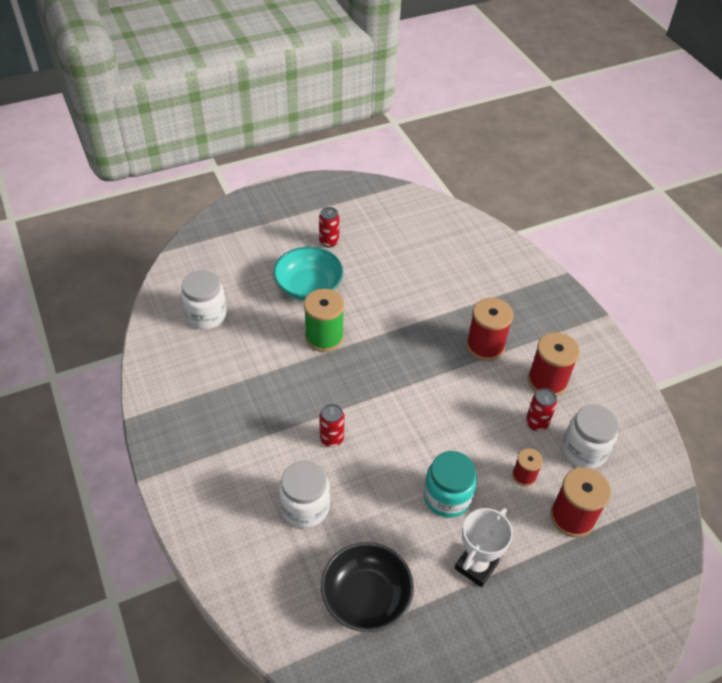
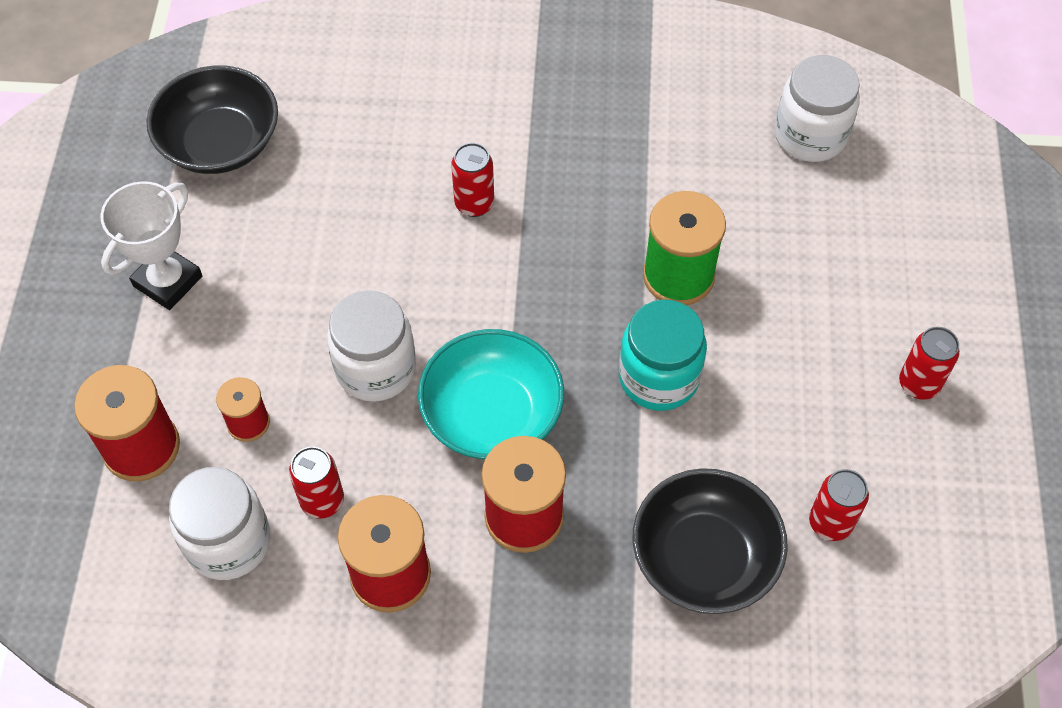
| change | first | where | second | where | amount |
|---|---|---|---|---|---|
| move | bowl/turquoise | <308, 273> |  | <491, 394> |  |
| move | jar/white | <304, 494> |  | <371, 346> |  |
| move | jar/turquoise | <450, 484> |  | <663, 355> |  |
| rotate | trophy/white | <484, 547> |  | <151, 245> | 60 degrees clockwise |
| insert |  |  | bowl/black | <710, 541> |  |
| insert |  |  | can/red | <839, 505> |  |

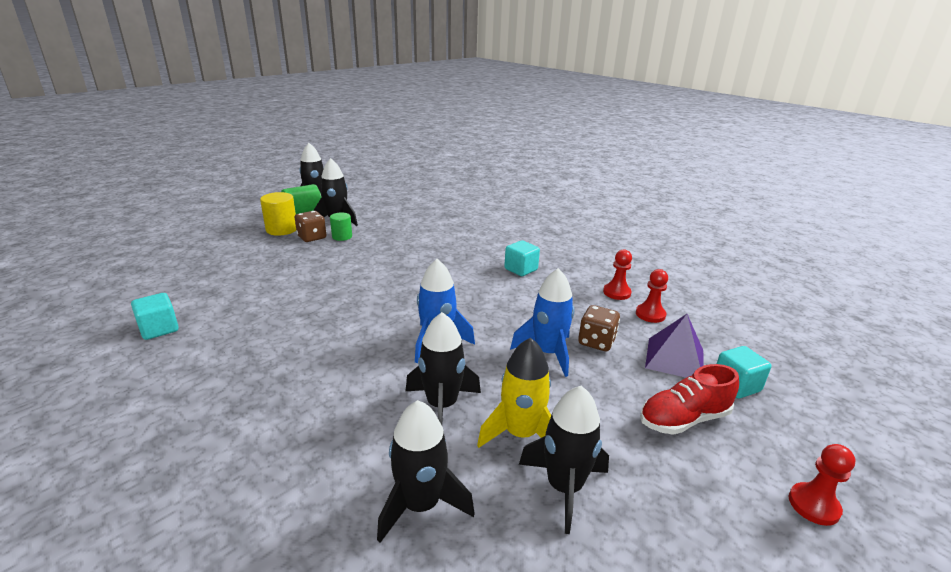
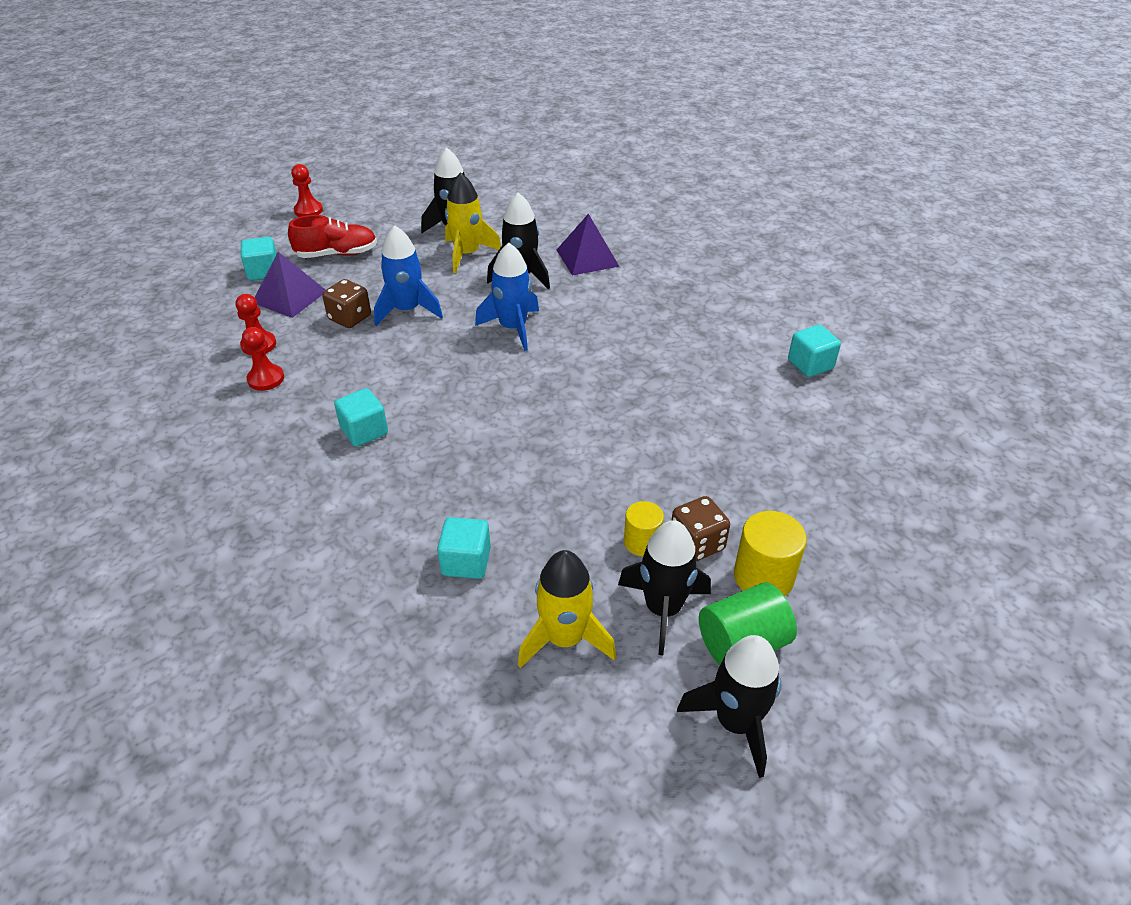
| change | first | where | second | where | amount |
|---|---|---|---|---|---|
| recolor | cylinder/green | <341, 227> | cylinder/yellow | <644, 528> |  |
| delete | rocket/black | <426, 471> |  |  |  |
| insert |  |  | cube/turquoise | <464, 548> |  |
| insert |  |  | rocket/yellow | <567, 609> |  |
| insert |  |  | pyramid/purple | <588, 245> |  |

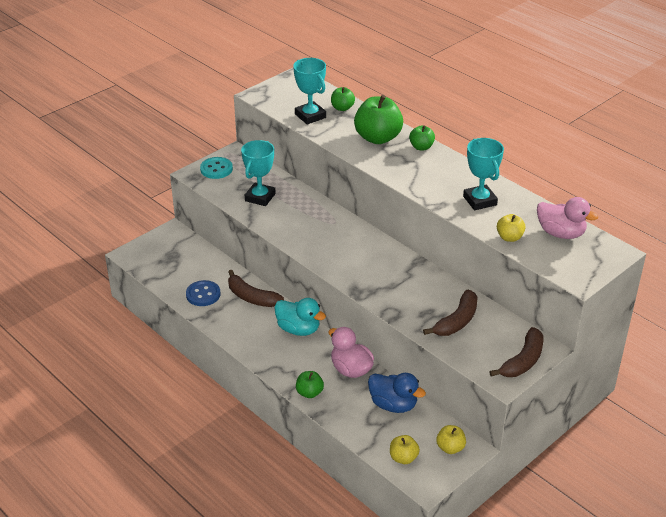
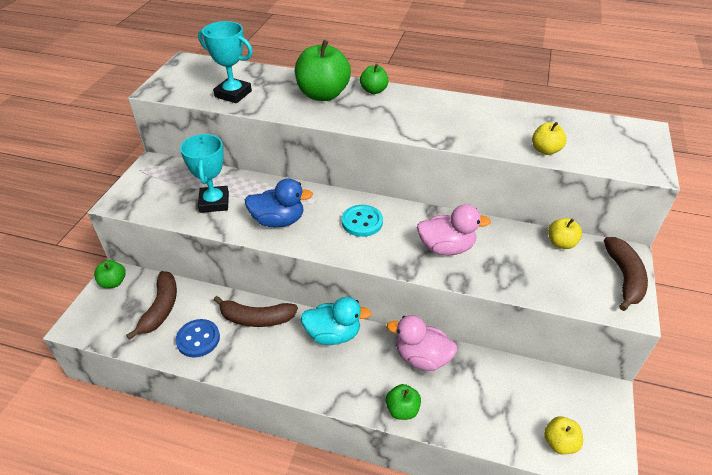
| change | first | where | second | where | amount |
|---|---|---|---|---|---|
| move | button/turquoise | <216, 168> |  | <362, 221> |  |
| move | apple/green | <343, 99> |  | <110, 274> |  |
| move | duck/blue | <397, 393> |  | <279, 203> |  |
| move | banana/brown | <450, 313> |  | <151, 305> |  |
| move | apple/yellow | <451, 439> |  | <565, 233> |  |
| delete | trophy/turquoise | <483, 174> |  |  |  |
| move | duck/pink | <567, 218> |  | <454, 229> |  |

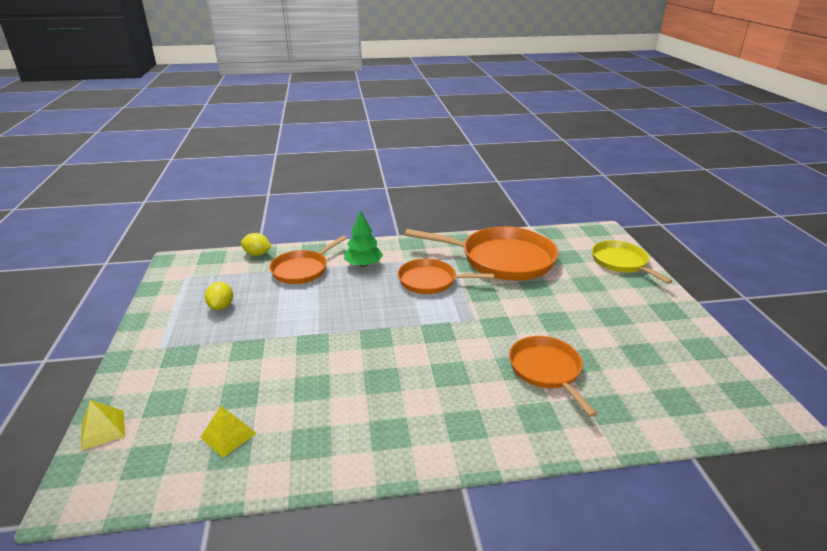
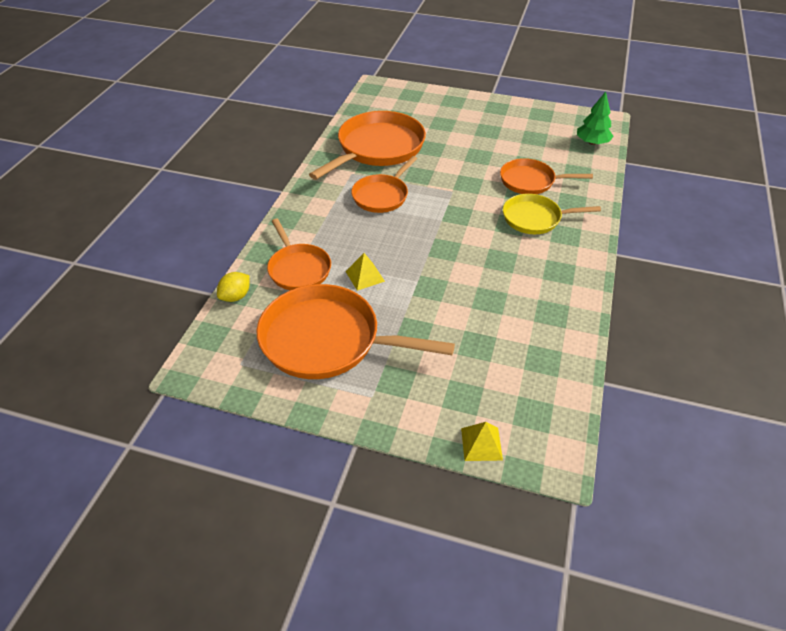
| change | first | where | second | where | amount |
|---|---|---|---|---|---|
| move | pyramid/yellow | <228, 432> |  | <365, 272> |  |
| replace | lemon/yellow | <219, 296> | pan/orange | <355, 331> |  |
| move | tree/green | <363, 238> |  | <595, 118> |  |
| move | pan/yellow | <632, 262> |  | <552, 214> |  |

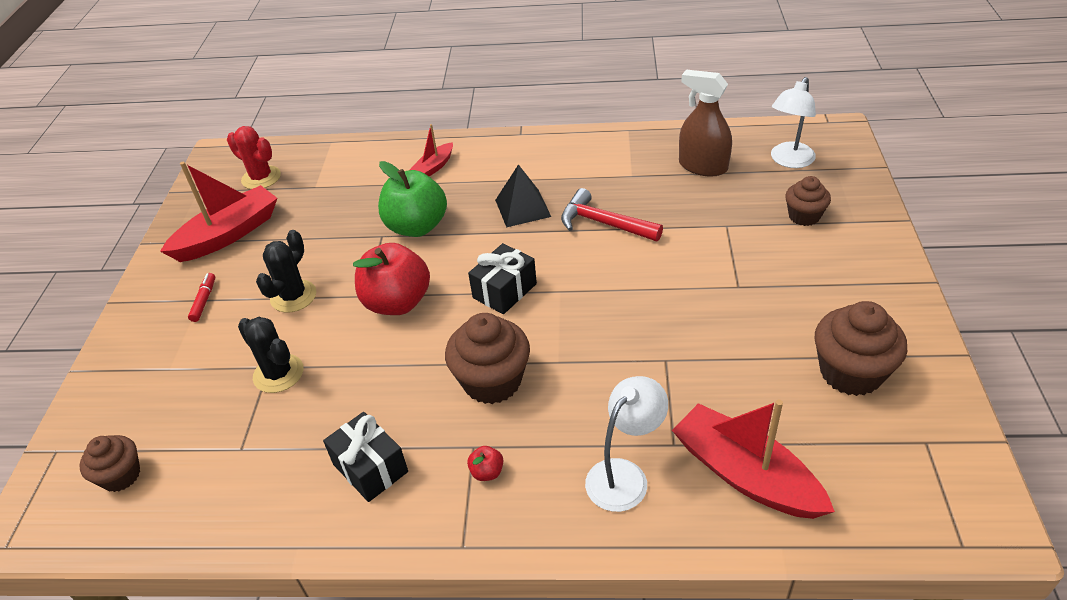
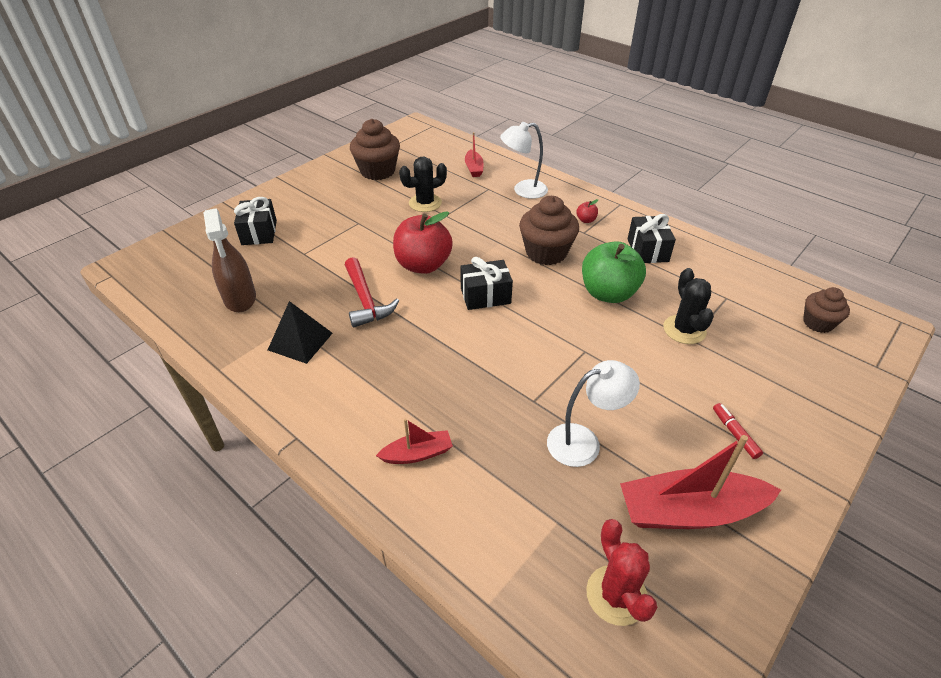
| change | first | where | second | where | amount |
|---|---|---|---|---|---|
| rotate | marker/red | <201, 297> |  | <738, 431> | 120 degrees clockwise |
| move | cactus/black | <286, 271> |  | <423, 184> |  |
| move | apple/red | <391, 279> |  | <423, 242> |  |
| move | apple/green | <412, 199> |  | <614, 272> |  |
| move | pyramid/black | <523, 195> |  | <300, 332> |  |
| resize | boat/red | <753, 459> |  | <474, 154> | x0.52 |
| move | lamp/white | <793, 122> |  | <593, 413> |  |
| replace | cupcake/brown | <808, 201> | gift/black | <255, 221> |  |

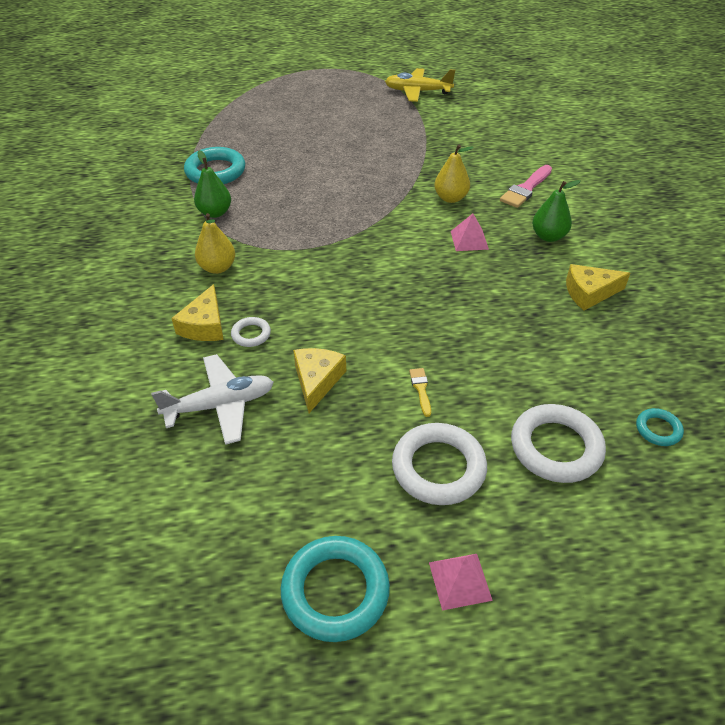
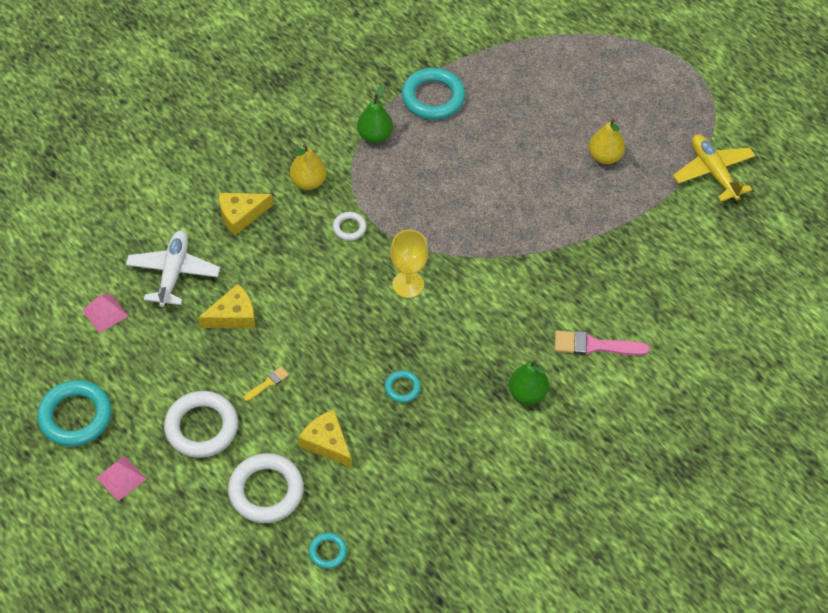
| change | first | where | second | where | amount |
|---|---|---|---|---|---|
| rotate | plane/white | <212, 399> |  | <173, 268> | 120 degrees counterclockwise |
| move | ring/white | <251, 332> |  | <350, 226> |  |
| move | pear/yellow | <454, 174> |  | <607, 141> |  |
| move | pyramid/pink | <470, 232> |  | <105, 313> |  |
| move | cheese/yellow | <598, 287> |  | <325, 439> |  |
| insert |  |  | ring/turquoise | <403, 386> |  |
| insert |  |  | goblet/yellow | <409, 264> |  |

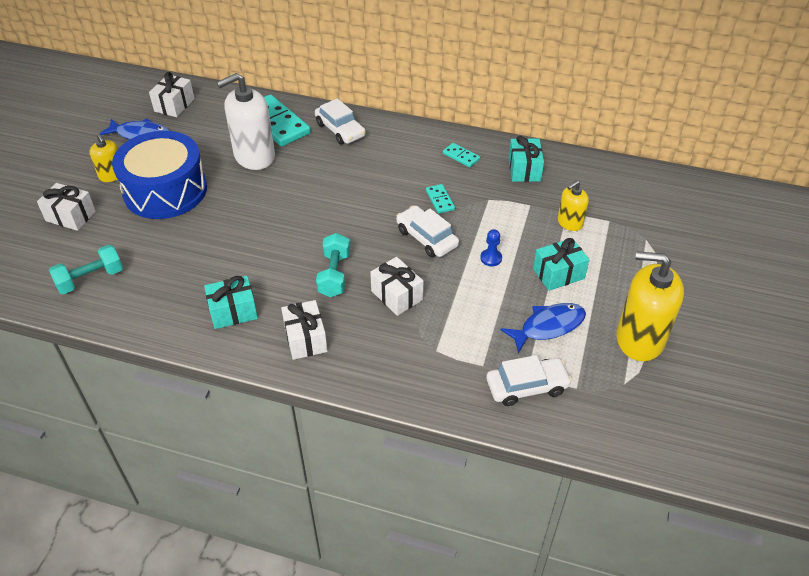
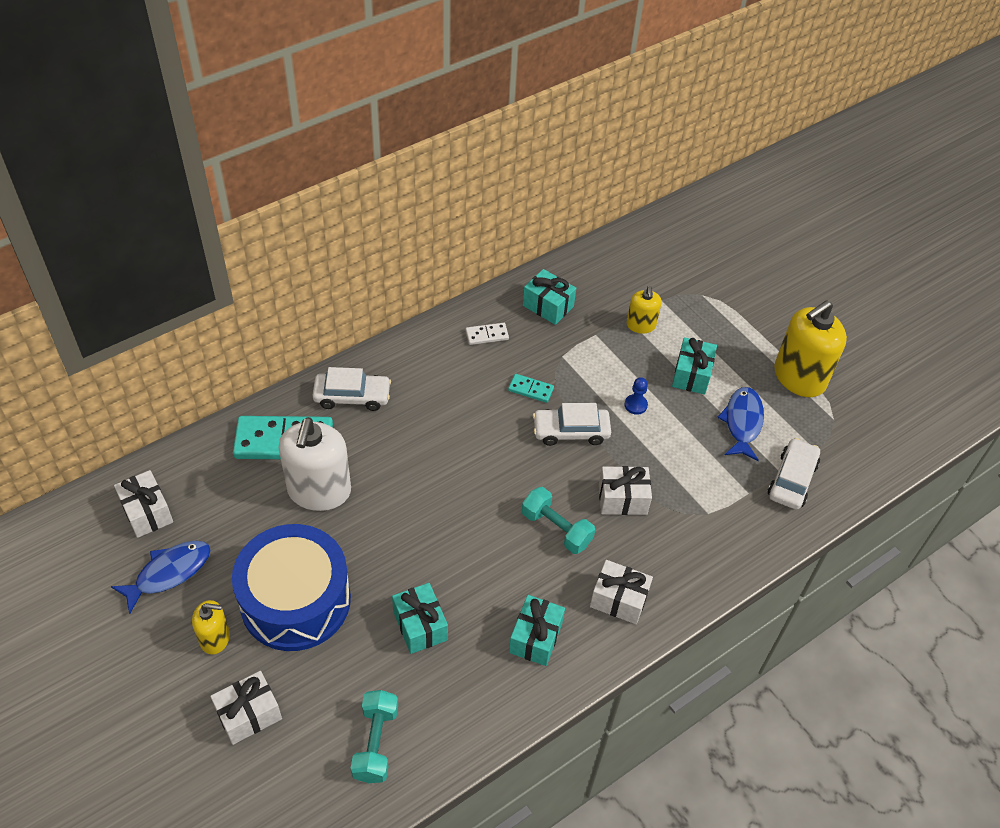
| change | first | where | second | where | amount |
|---|---|---|---|---|---|
| recolor | domino/turquoise | <461, 155> | domino/white | <487, 334> |  |
| insert |  |  | gift/turquoise | <420, 618> |  |

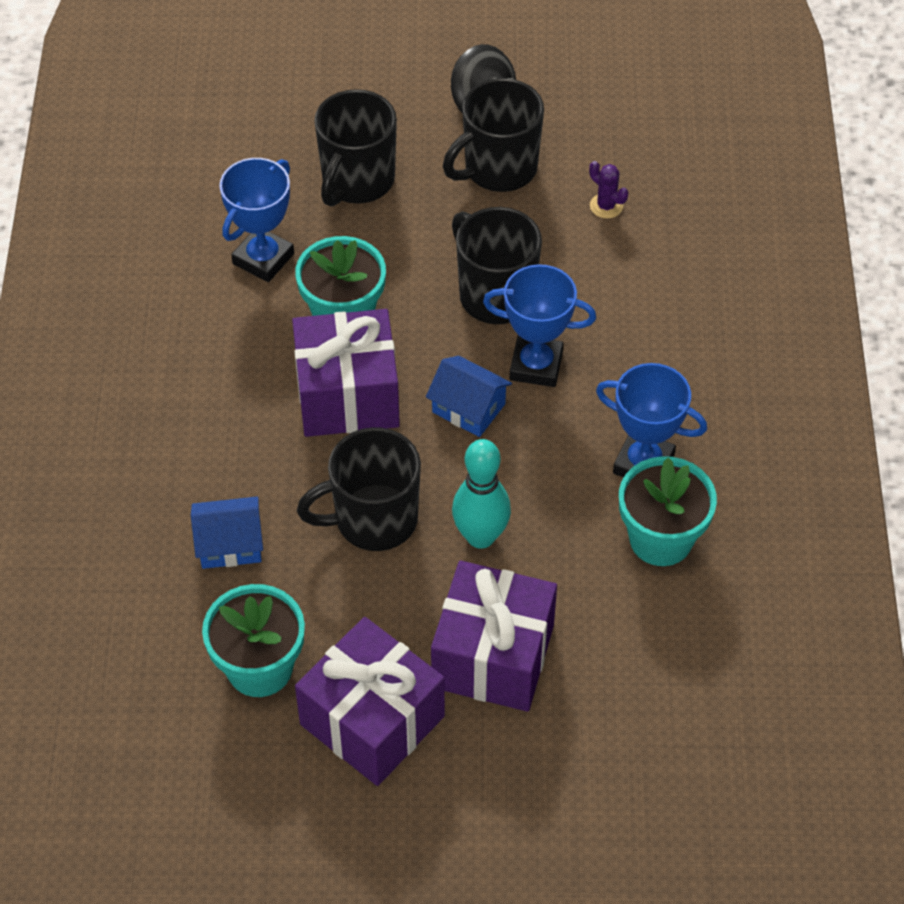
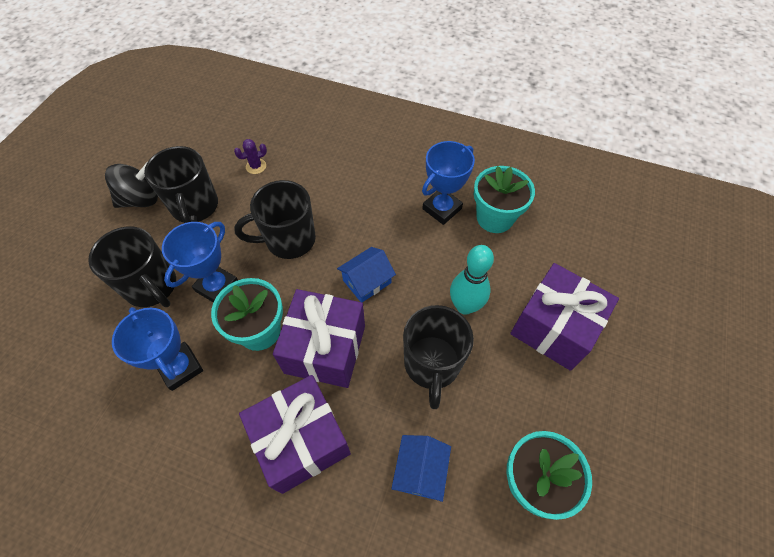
| change | first | where | second | where | amount |
|---|---|---|---|---|---|
| move | gift/purple | <370, 701> |  | <295, 434> |  |
| move | trophy/blue | <539, 325> |  | <200, 262> |  |

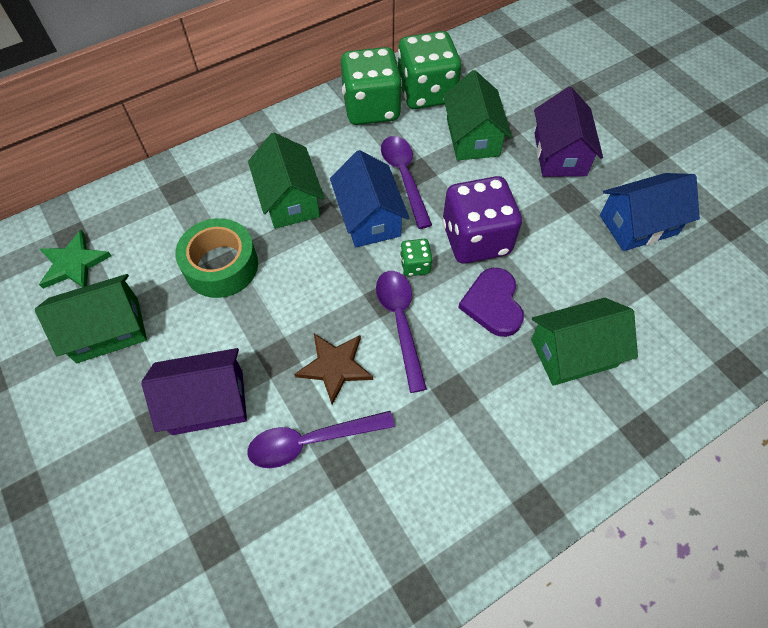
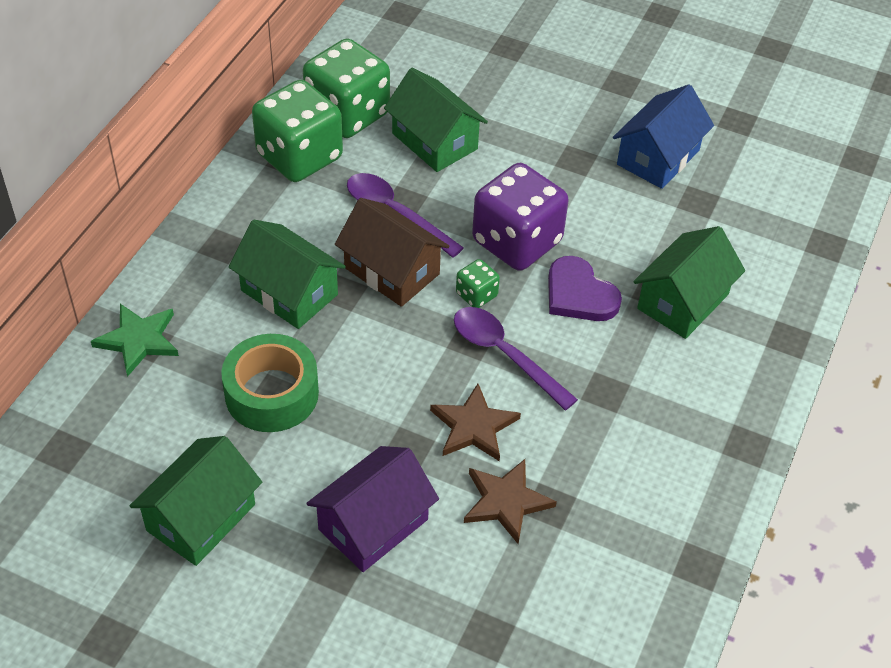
| change | first | where | second | where | amount |
|---|---|---|---|---|---|
| move | star/green | <75, 259> |  | <135, 340> |  |
| replace | spoon/purple | <321, 439> | star/brown | <510, 501> |  |
| recolor | house/blue | <369, 198> | house/brown | <392, 252> |  |
| delete | house/purple | <568, 132> |  |  |  |

